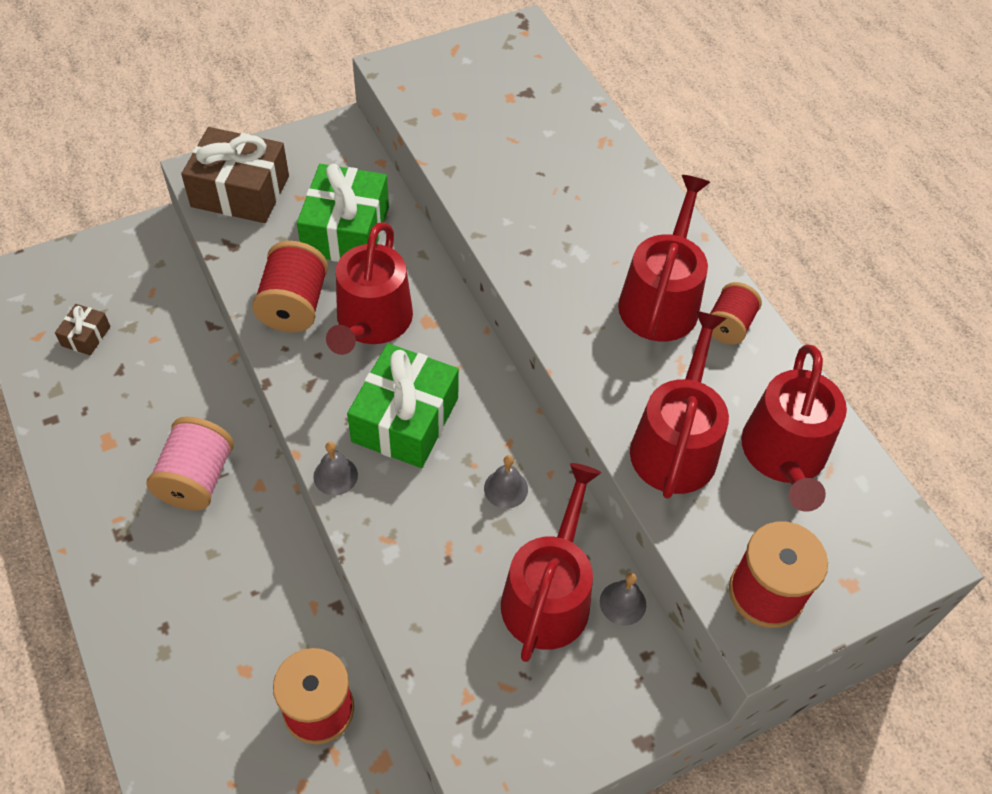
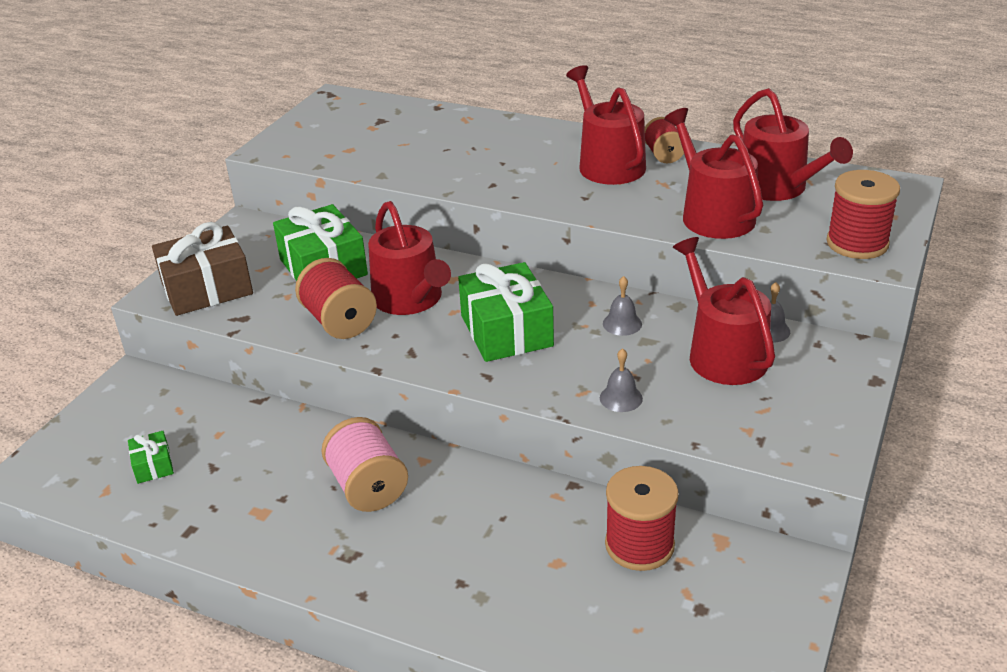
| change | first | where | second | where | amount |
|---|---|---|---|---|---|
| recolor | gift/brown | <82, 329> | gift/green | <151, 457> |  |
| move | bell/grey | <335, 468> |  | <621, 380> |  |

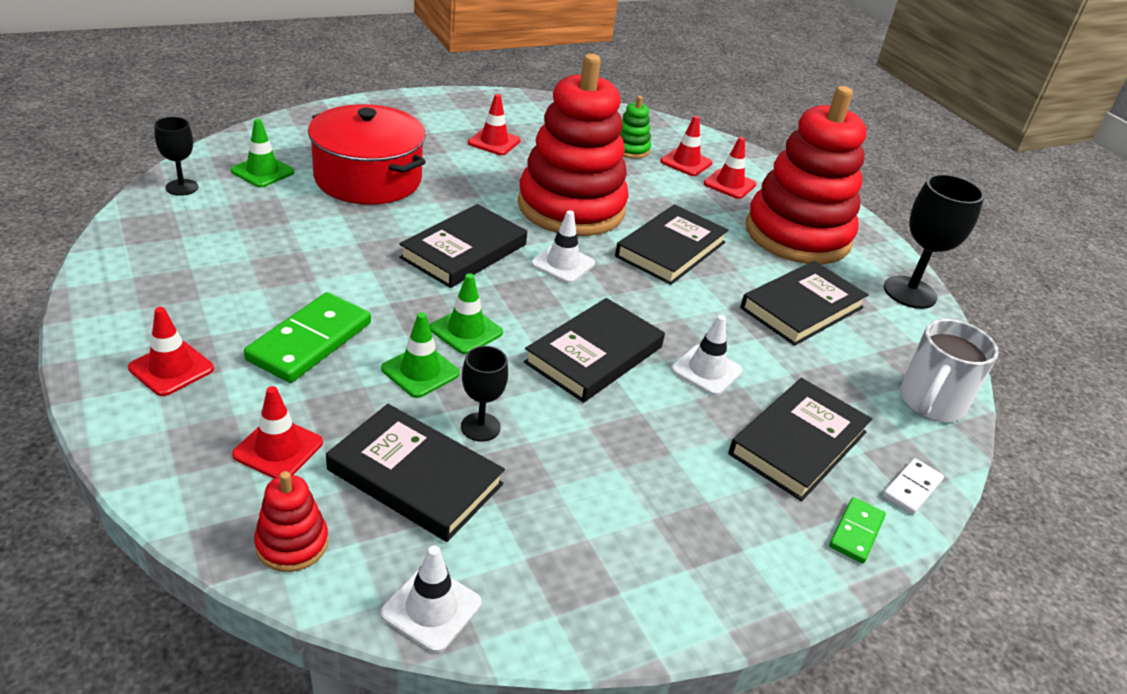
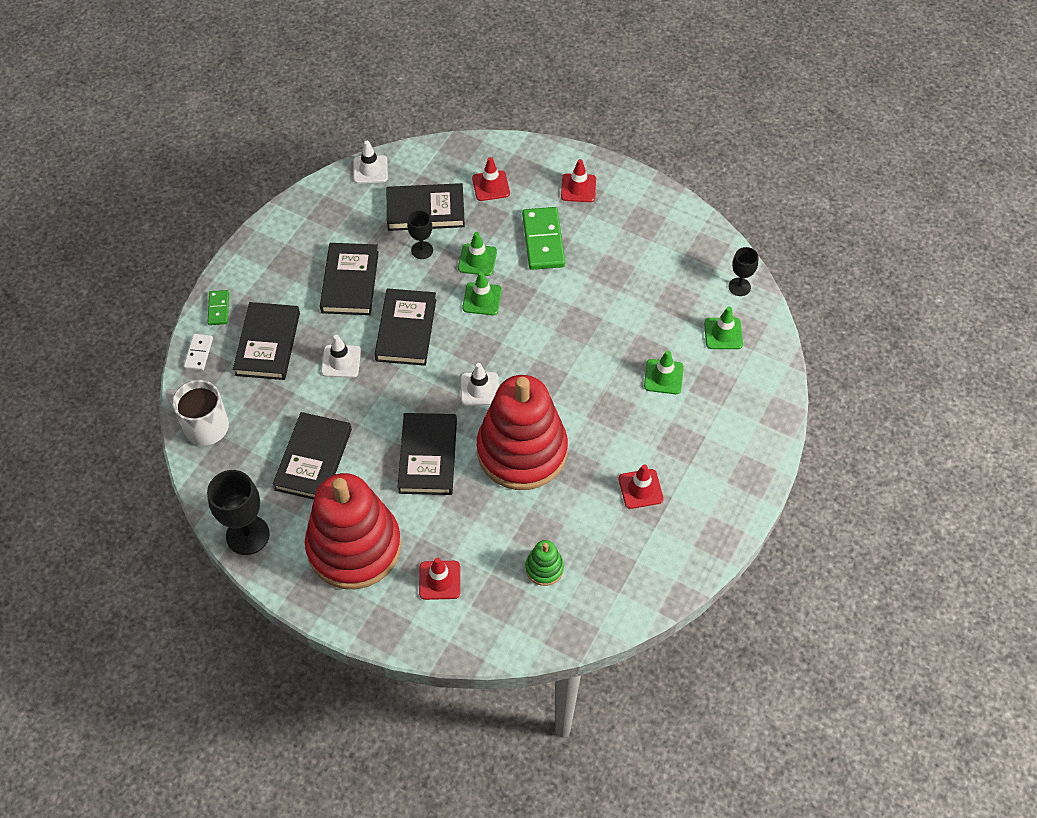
| change | first | where | second | where | amount |
|---|---|---|---|---|---|
| delete | stacking toy/red | <291, 521> |  |  |  |
| replace | pot/red | <367, 154> | traffic cone/green | <664, 372> |  |
| move | book/black | <463, 246> |  | <349, 279> |  |
| delete | traffic cone/red | <686, 146> |  |  |  |
| rotate | mug/white | <949, 370> |  | <197, 413> | 60 degrees counterclockwise |

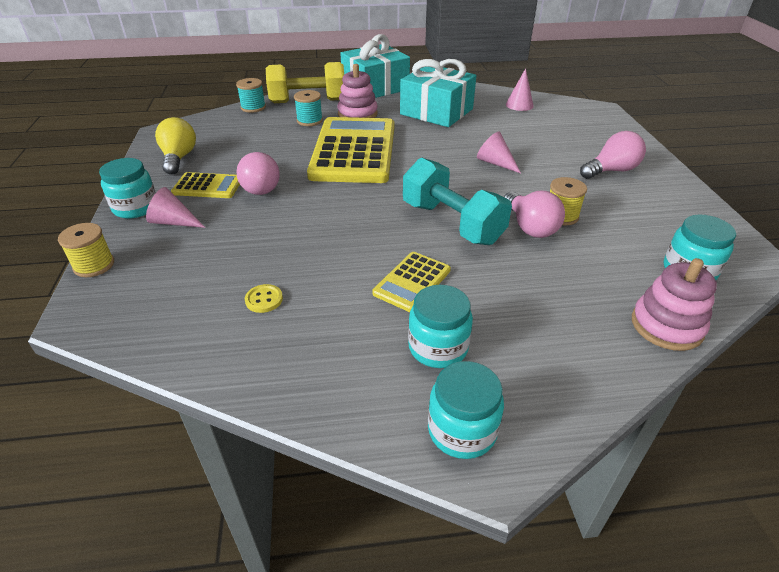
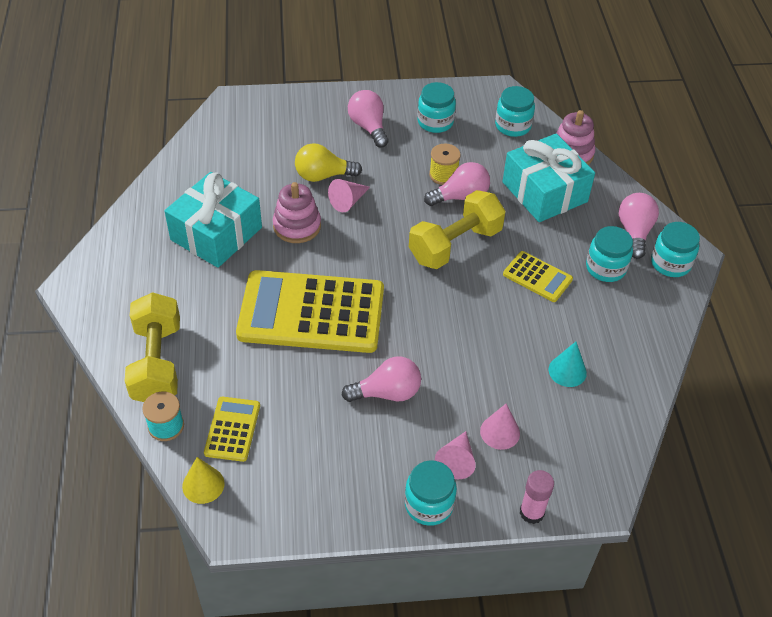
| change | first | where | second | where | amount |
|---|---|---|---|---|---|
| replace | spool/yellow | <86, 250> | glue stick/pink | <537, 497> |  |
| move | light bulb/yellow | <175, 146> |  | <328, 162> |  |
| move | calculator/yellow | <205, 185> |  | <232, 429> |  |
| replace | button/yellow | <264, 298> | cone/turquoise | <568, 364> |  |
| delete | spool/turquoise | <308, 108> |  |  |  |
| move | stacking toy/pink | <357, 91> |  | <297, 212> |  |
| move | gift/turquoise | <375, 66> |  | <548, 177> |  |
| recolor | dumbbell/turquoise | <457, 201> | dumbbell/yellow | <457, 229> |  |
| move | cone/pink | <520, 89> |  | <500, 426> |  |
| insert |  |  | cone/yellow | <203, 480> |  |
| insert |  |  | jar/turquoise | <436, 107> |  |
| insert |  |  | light bulb/pink | <639, 226> |  |

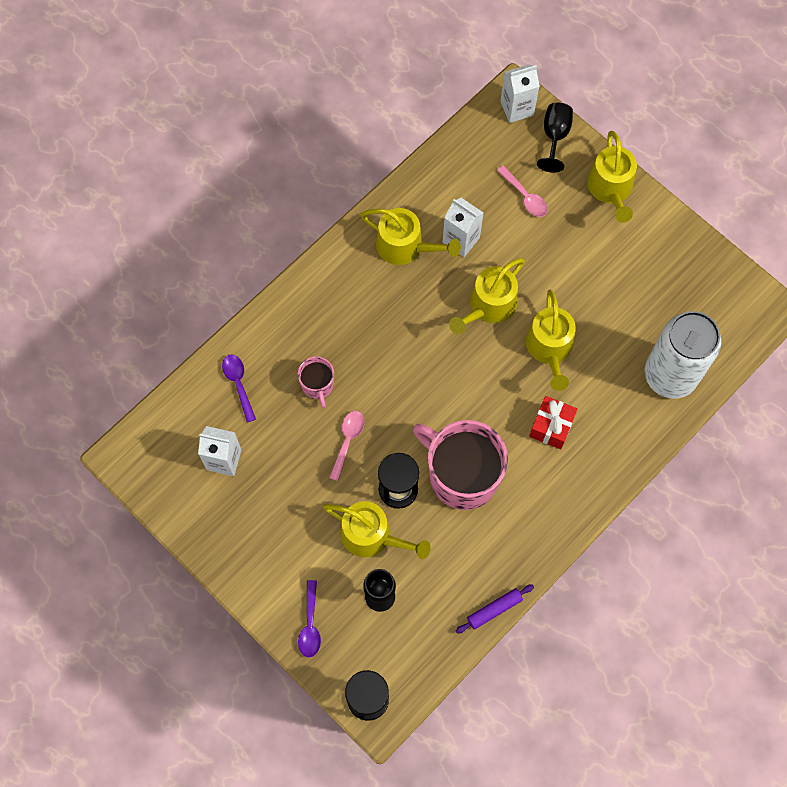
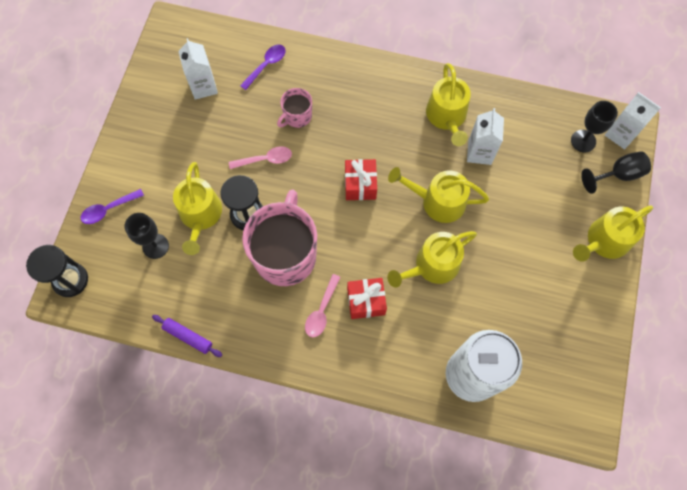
| change | first | where | second | where | amount |
|---|---|---|---|---|---|
| move | spoon/pink | <522, 191> |  | <323, 305> |  |
| insert |  |  | gift/red | <361, 179> |  |
| insert |  |  | goblet/black | <594, 127> |  |

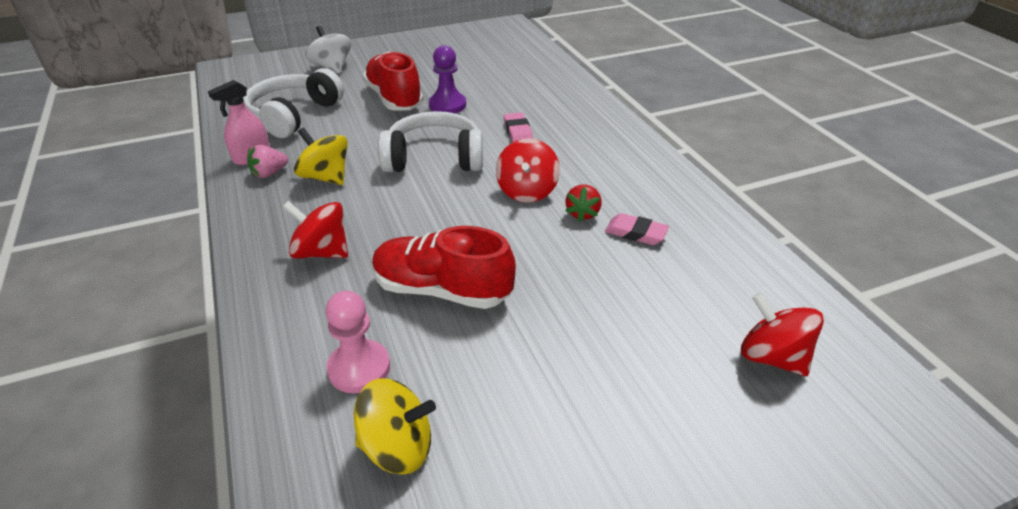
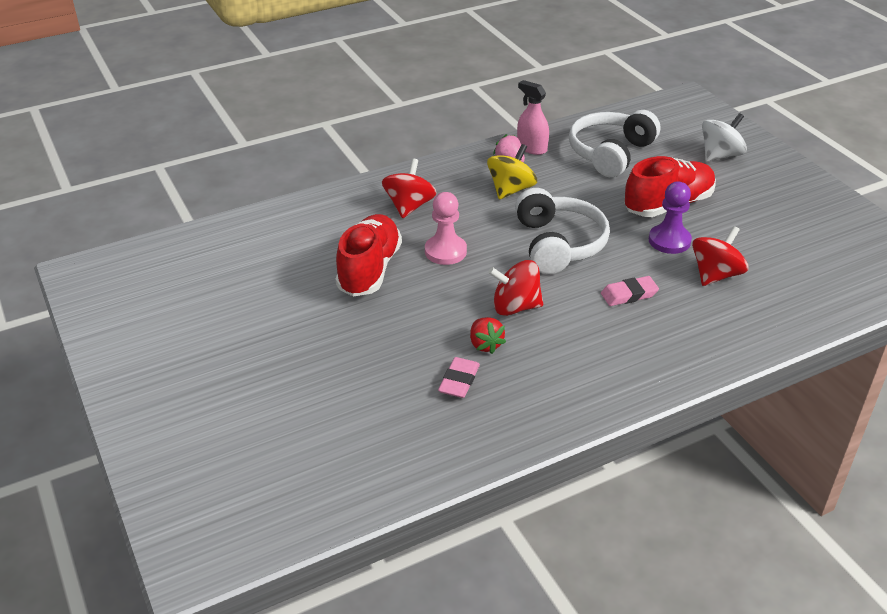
| change | first | where | second | where | amount |
|---|---|---|---|---|---|
| rotate | headphones/white | <293, 103> |  | <614, 143> | 75 degrees counterclockwise |
| move | pawn/pink | <358, 342> |  | <446, 228> |  |
| delete | spinning top/yellow | <395, 427> |  |  |  |
| rotate | strawberry/red | <583, 203> |  | <488, 335> | 120 degrees counterclockwise |
| move | spinning top/red | <782, 334> |  | <720, 256> |  |

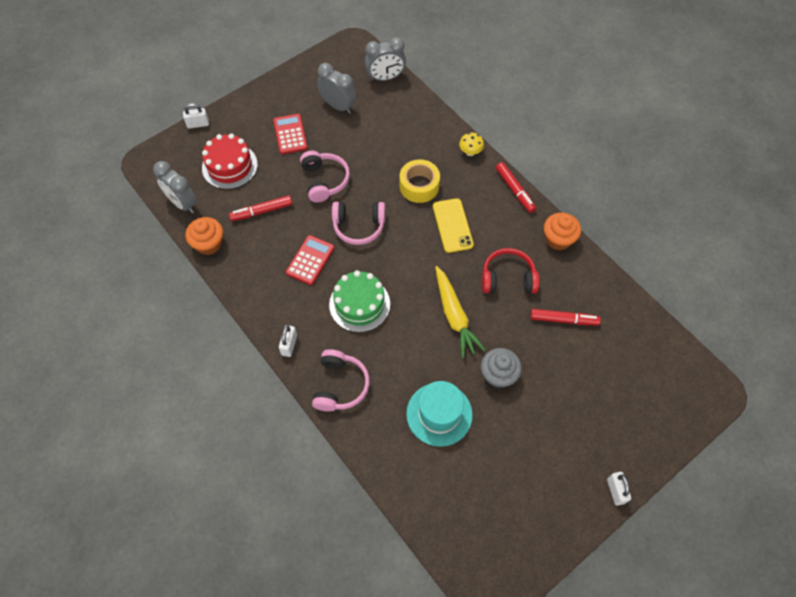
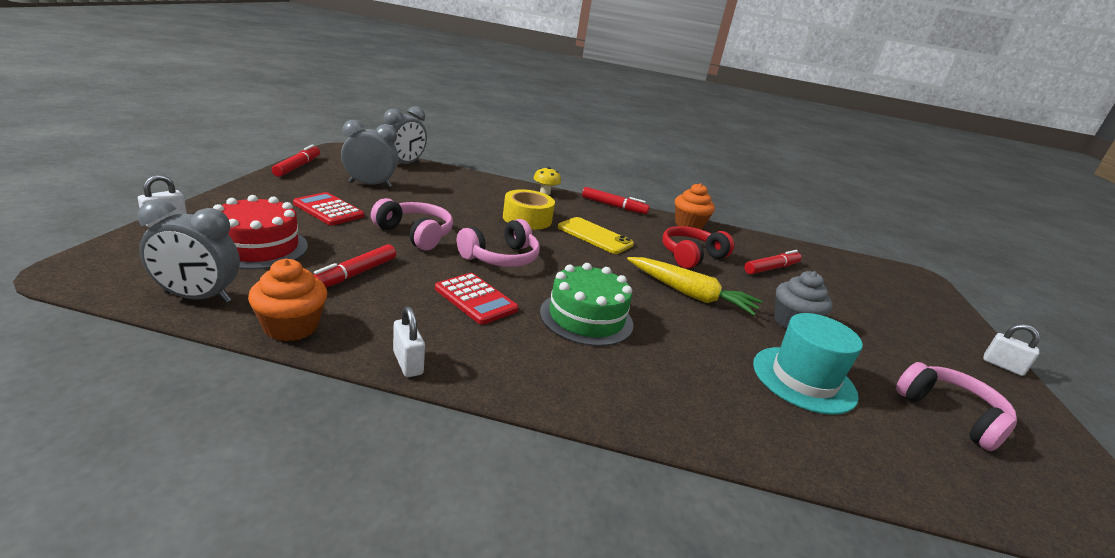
| change | first | where | second | where | amount |
|---|---|---|---|---|---|
| move | padlock/white | <288, 341> |  | <409, 341> |  |
| rotate | calculator/red | <310, 260> |  | <477, 299> | 150 degrees clockwise |
| move | headphones/pink | <341, 380> |  | <956, 406> |  |
| insert |  |  | marker/red | <296, 161> |  |

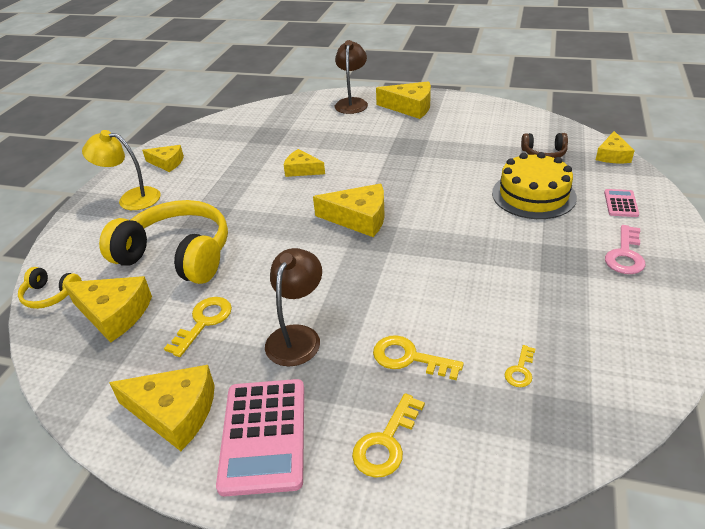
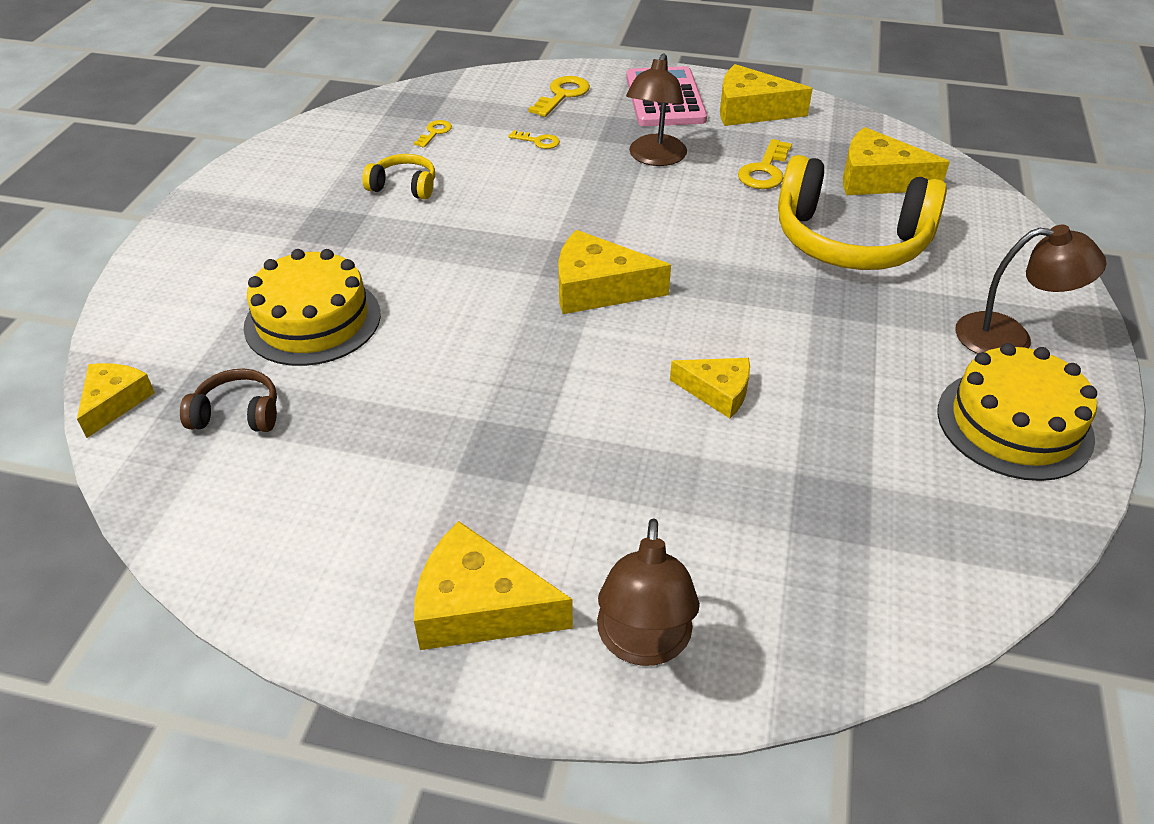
| change | first | where | second | where | amount |
|---|---|---|---|---|---|
| move | headphones/yellow | <50, 288> |  | <398, 177> |  |
| recolor | lamp/yellow | <121, 170> | lamp/brown | <1030, 289> |  |
| replace | cheese/yellow | <163, 158> | cake/yellow | <1017, 412> |  |
| resize | key/yellow | <418, 357> |  | <534, 139> | x0.59 |
| delete | calculator/pink | <621, 203> |  |  |  |
| delete | key/pink | <625, 249> |  |  |  |

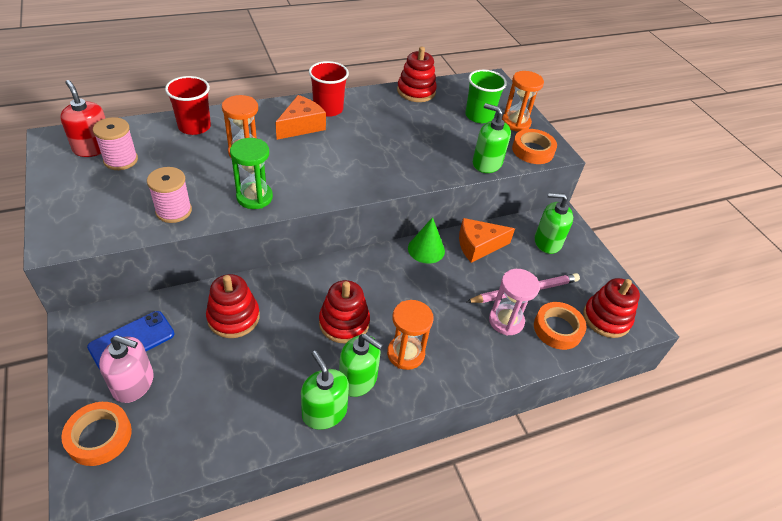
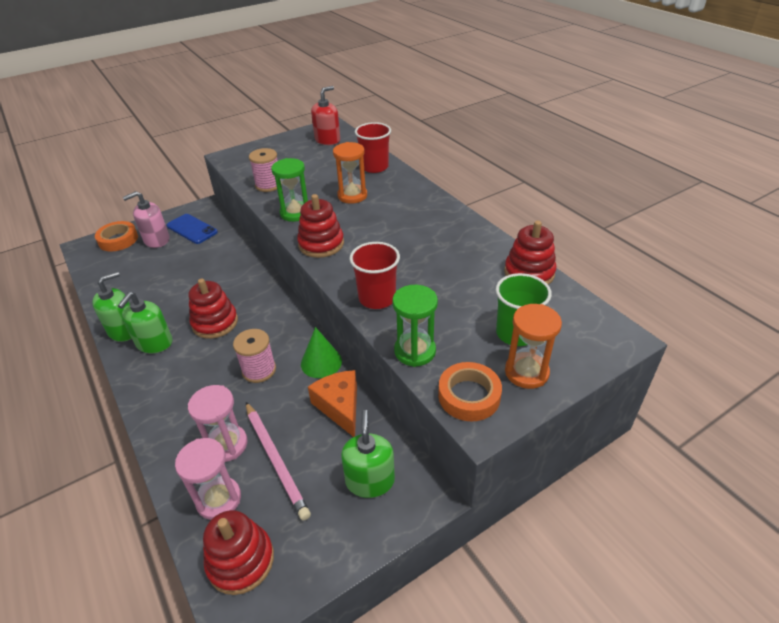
| change | first | where | second | where | amount |
|---|---|---|---|---|---|
| move | spool/pink | <115, 143> |  | <254, 356> |  |
| rotate | soap dispenser/pink | <126, 369> |  | <146, 219> | 60 degrees clockwise |
| move | stacking toy/red | <233, 306> |  | <320, 226> |  |
| delete | cheese/orange | <300, 117> |  |  |  |
| move | cup/red | <329, 89> |  | <374, 275> |  |
| delete | hourglass/orange | <410, 335> |  |  |  |
| replace | soap dispenser/green | <492, 138> | hourglass/green | <415, 326> |  |
| replace | tape/orange | <560, 326> | hourglass/pink | <208, 479> |  |

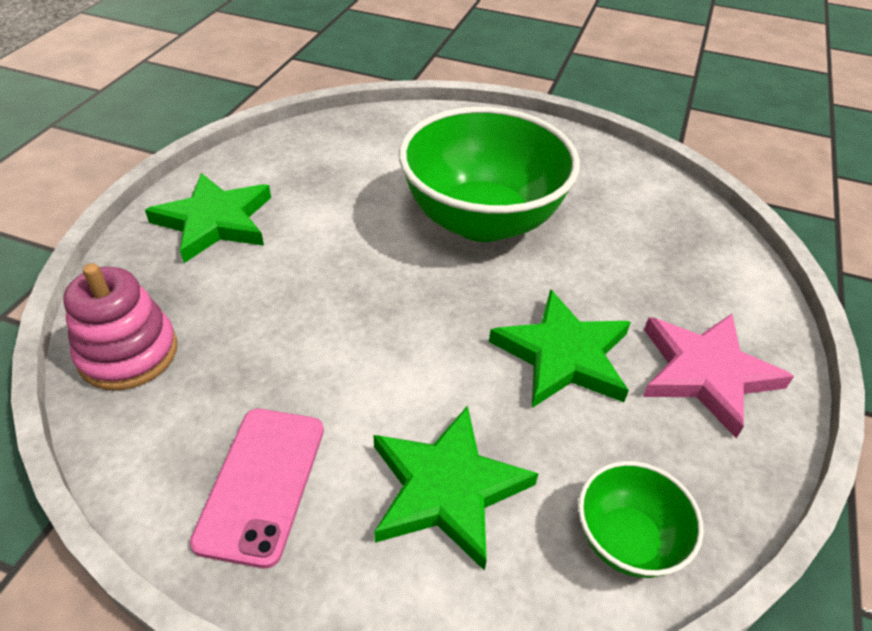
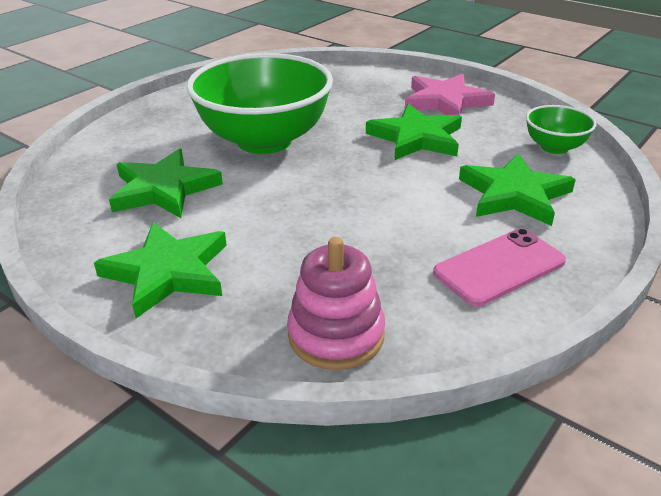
| change | first | where | second | where | amount |
|---|---|---|---|---|---|
| rotate | phone/pink | <257, 488> |  | <499, 267> | 60 degrees counterclockwise |
| insert |  |  | star/green | <166, 183> |  |

